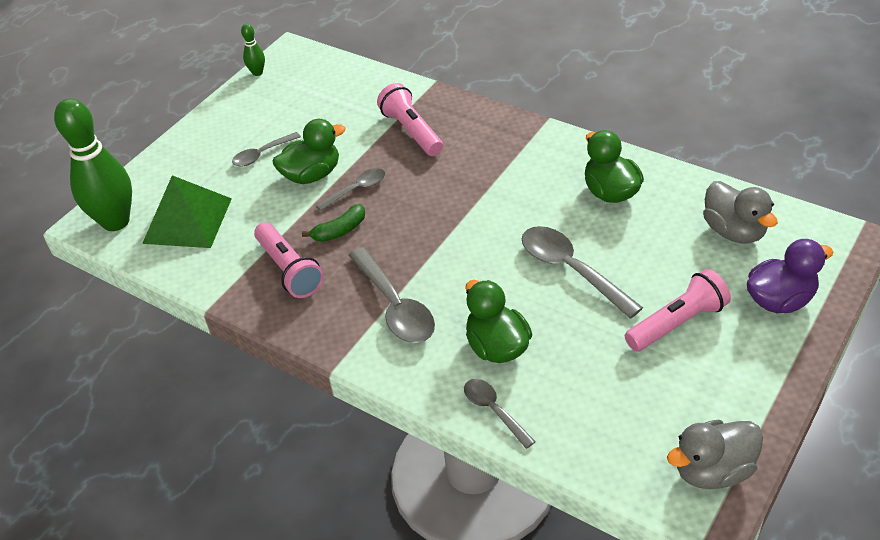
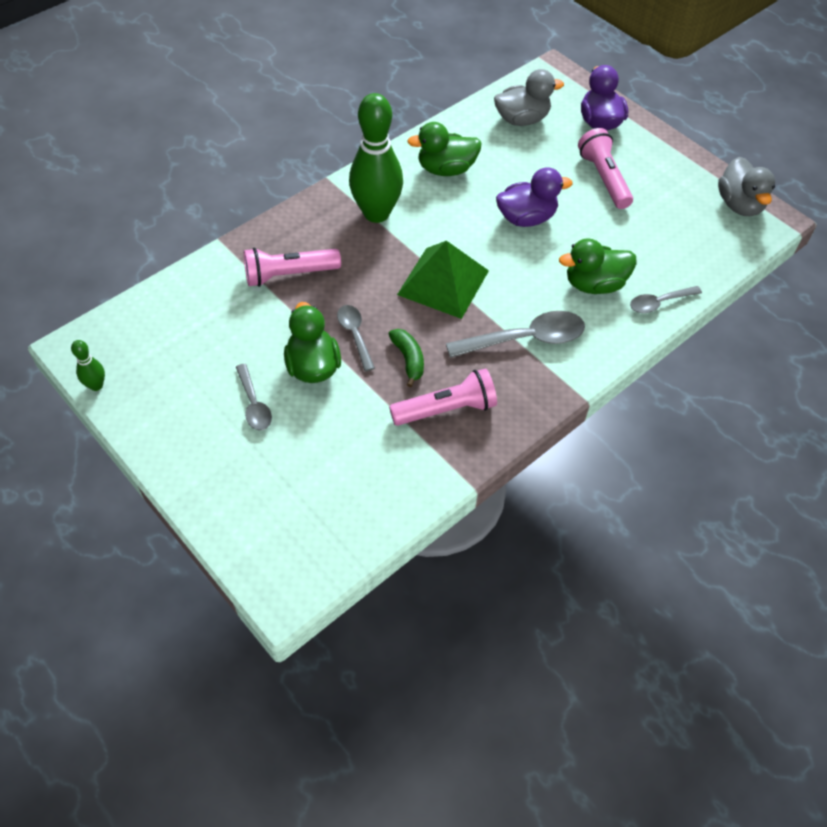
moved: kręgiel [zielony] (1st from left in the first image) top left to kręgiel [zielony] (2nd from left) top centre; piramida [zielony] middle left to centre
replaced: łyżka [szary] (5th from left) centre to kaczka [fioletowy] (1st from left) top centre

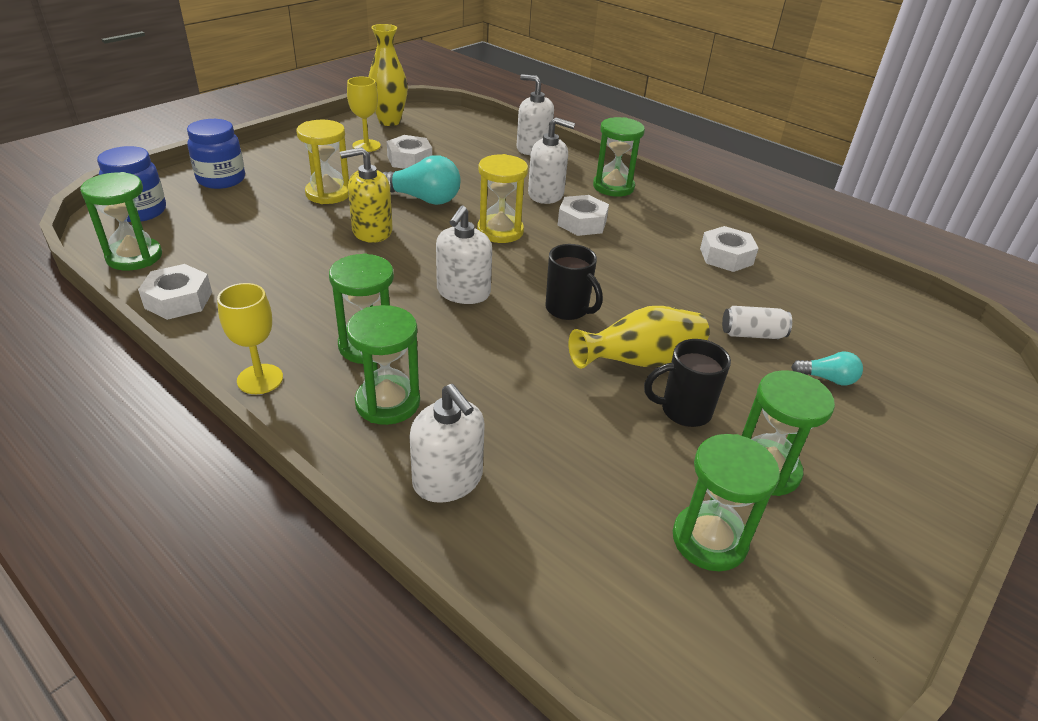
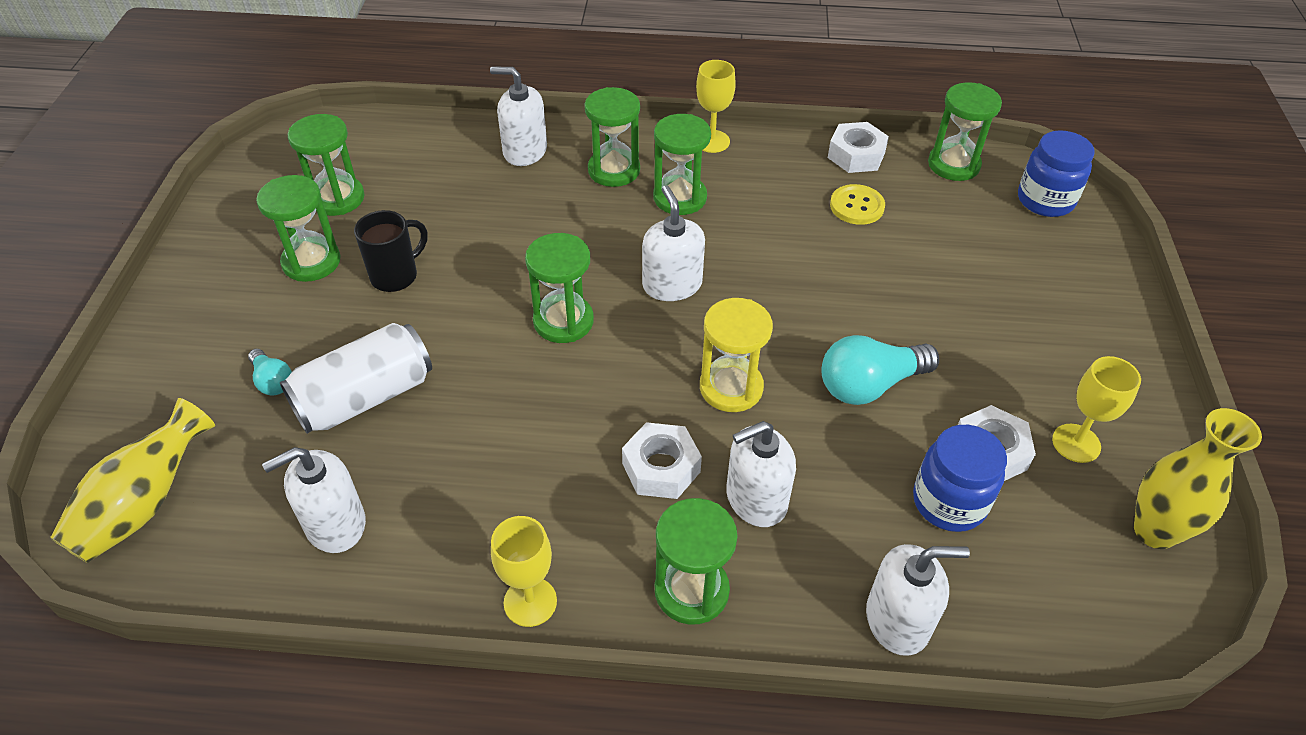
removed: klepsydra [żółty] (1st from left) top left; dozownik mydła [żółty] top centre; nakrętka [biały] (4th from left) middle right
added: dozownik mydła [biały] (1st from left) bottom left; kielich [żółty] (1st from left) bottom centre; guzik [żółty] top centre
moved: wazon [żółty] (2nd from left in the first image) centre to wazon [żółty] (1st from left) middle left; słoik [niebieski] (2nd from left in the first image) top left to słoik [niebieski] (1st from left) middle right
replaced: kubek [czarny] (1st from left) centre to klepsydra [zielony] (3rd from left) centre
turned: żarówka [turkusowy] (2nd from left in the first image) middle right = middle left 105 degrees counterclockwise
resized: puszka [biały] middle right = middle left x1.84

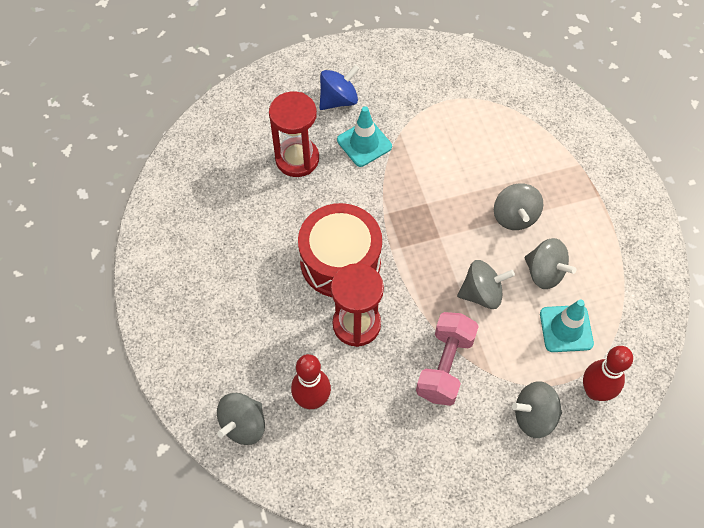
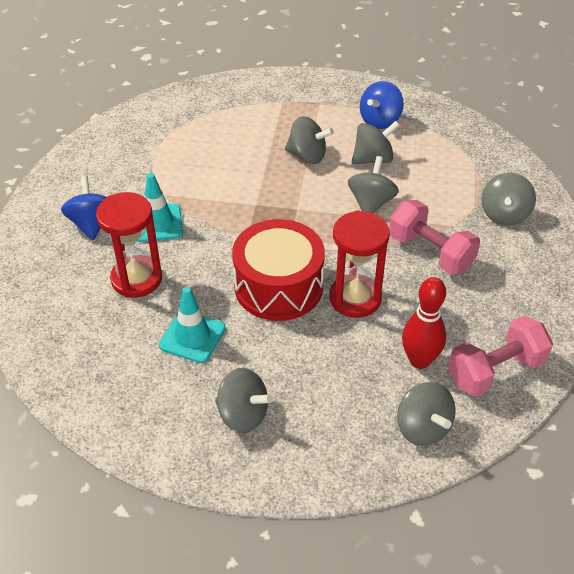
removed: kręgiel [czerwony] (2nd from left) bottom right
added: bączek [szary] (1st from left) bottom centre; bączek [niebieski] (2nd from left) top centre; hantel [różowy] (2nd from left) middle right
moved: pachołek [turkusowy] (2nd from left) middle right to centre

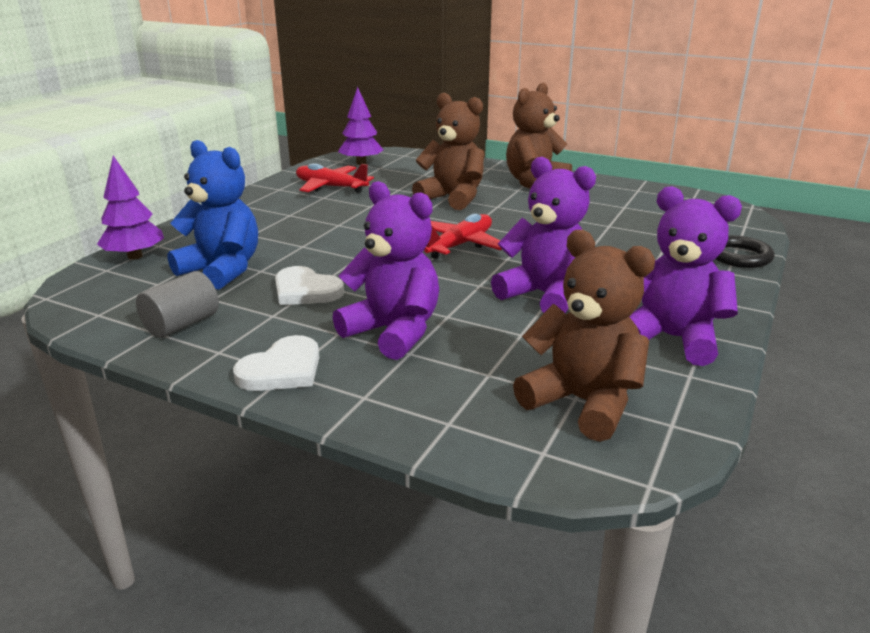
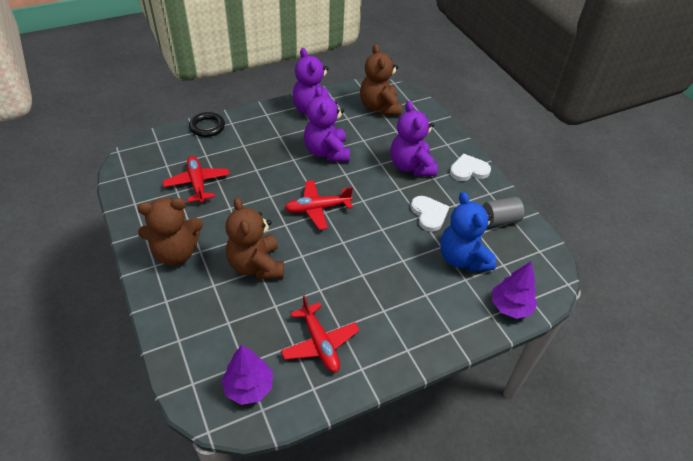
added: samolot [czerwony] (1st from left) middle left

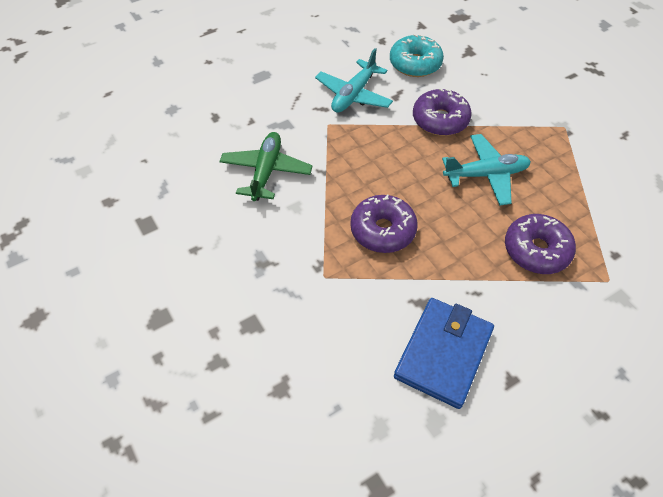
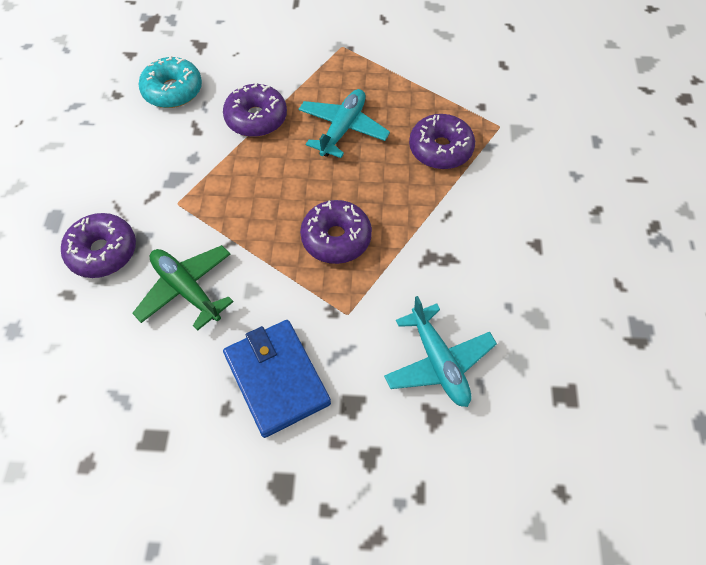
added: donut [fioletowy] (1st from left) middle left
moved: portfel [niebieski] bottom right to bottom centre; samolot [turkusowy] (1st from left in the first image) top centre to samolot [turkusowy] (2nd from left) centre

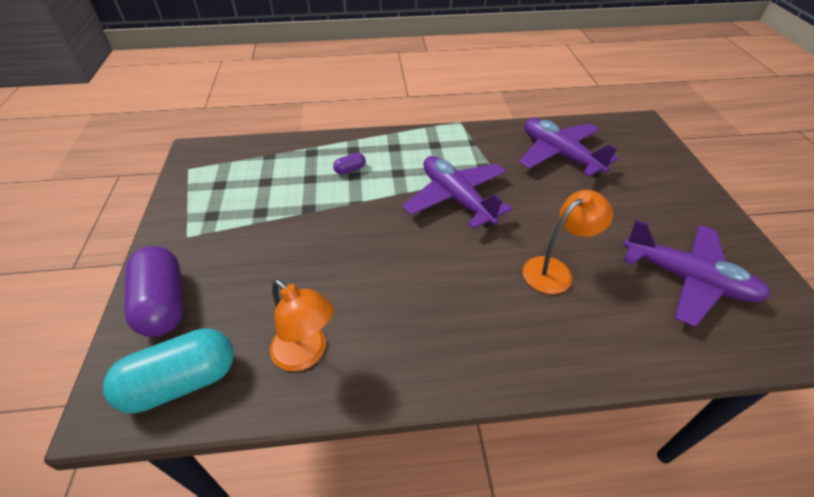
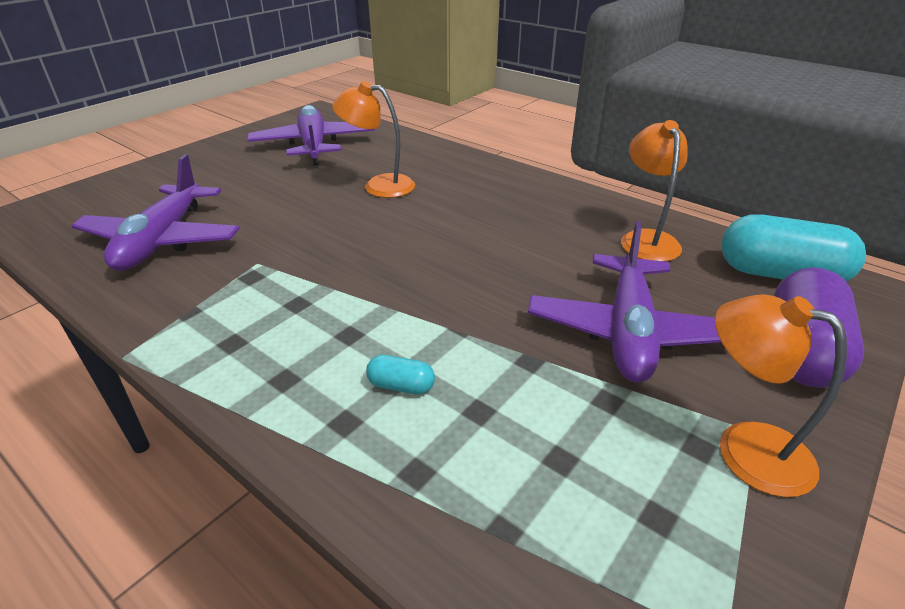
added: lampka [pomarańczowy] (3rd from left) middle right
moved: samolot [fioletowy] (1st from left in the first image) centre to samolot [fioletowy] (3rd from left) middle right
recoloured: kapsułka [fioletowy] (2nd from left) top centre to kapsułka [turkusowy] (1st from left) centre

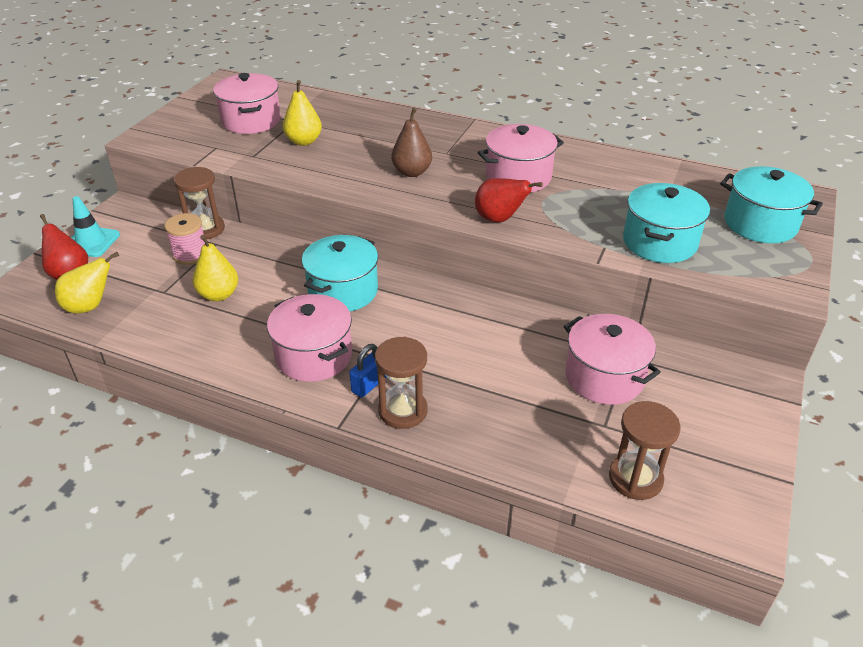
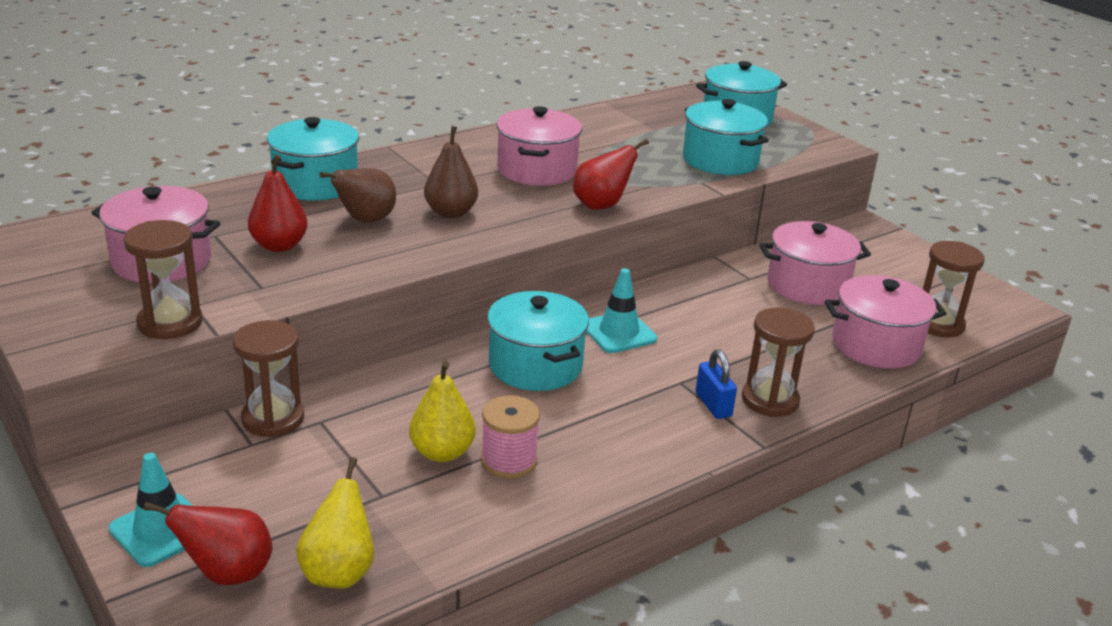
added: klepsydra [brązowy] (1st from left) middle left; garnek [turkusowy] (1st from left) top left; gruszka [brązowy] (1st from left) top left; pachołek [turkusowy] (2nd from left) centre
moved: szpulka [różowy] middle left to bottom centre; garnek [różowy] (2nd from left in the first image) centre to garnek [różowy] (4th from left) middle right
recoloured: gruszka [żółty] (3rd from left) top centre to gruszka [czerwony] (2nd from left) top left

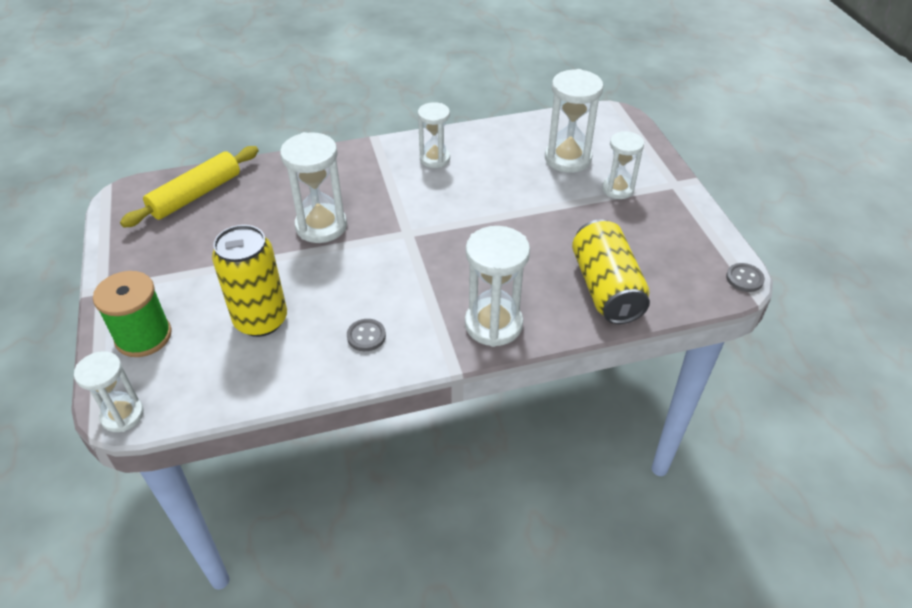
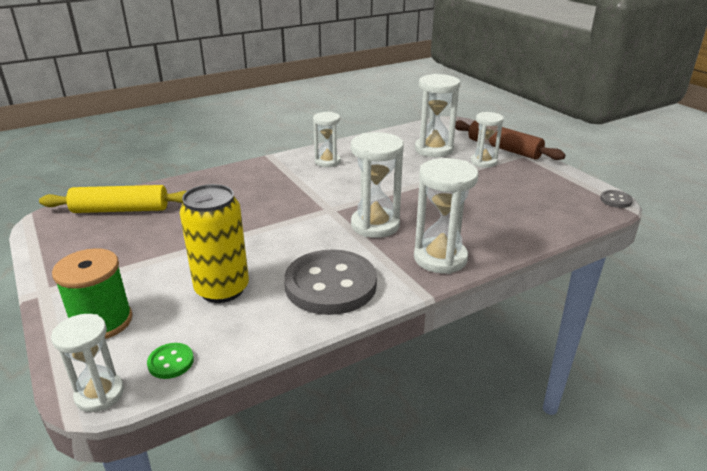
removed: puszka [żółty] (2nd from left) middle right
added: guzik [zielony] bottom left; wałek do ciasta [brązowy] top right
moved: klepsydra [biały] (2nd from left in the first image) top centre to klepsydra [biały] (3rd from left) centre
turned: wałek do ciasta [żółty] top left = middle left 60 degrees clockwise
resized: guzik [szary] (1st from left) centre = centre x2.45

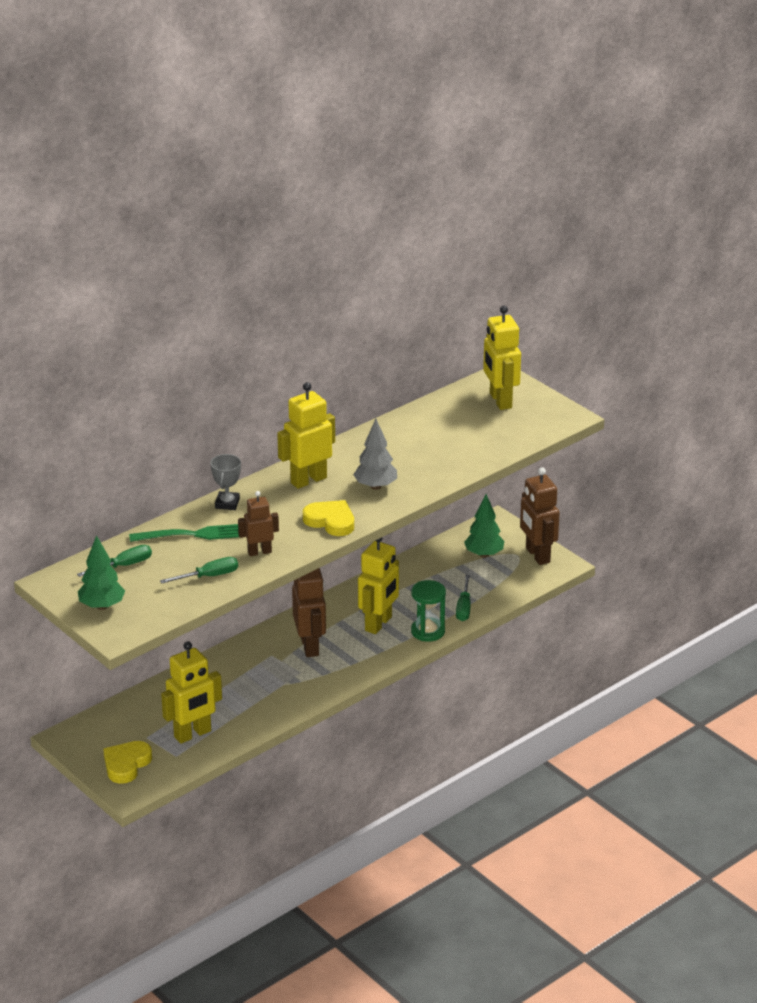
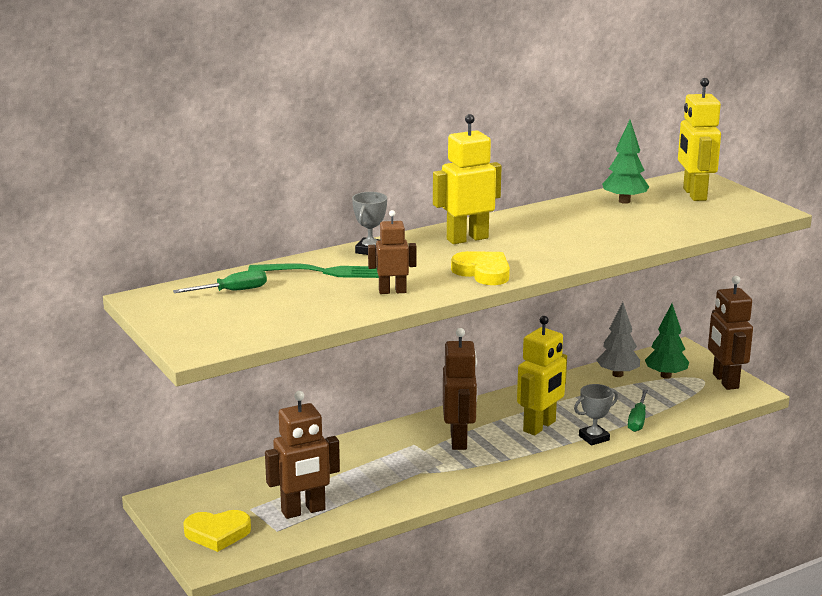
removed: śrubokręt [zielony] (2nd from left) middle left
moved: drzewko [szary] centre to middle right; drzewko [zielony] (1st from left) middle left to top right
replaced: klepsydra [zielony] centre to puchar [szary] (2nd from left) bottom right
recoloured: robot [żółty] (1st from left) bottom left to robot [brązowy] (1st from left) bottom centre
turned: serce [żółty] (1st from left) bottom left = bottom left 135 degrees counterclockwise

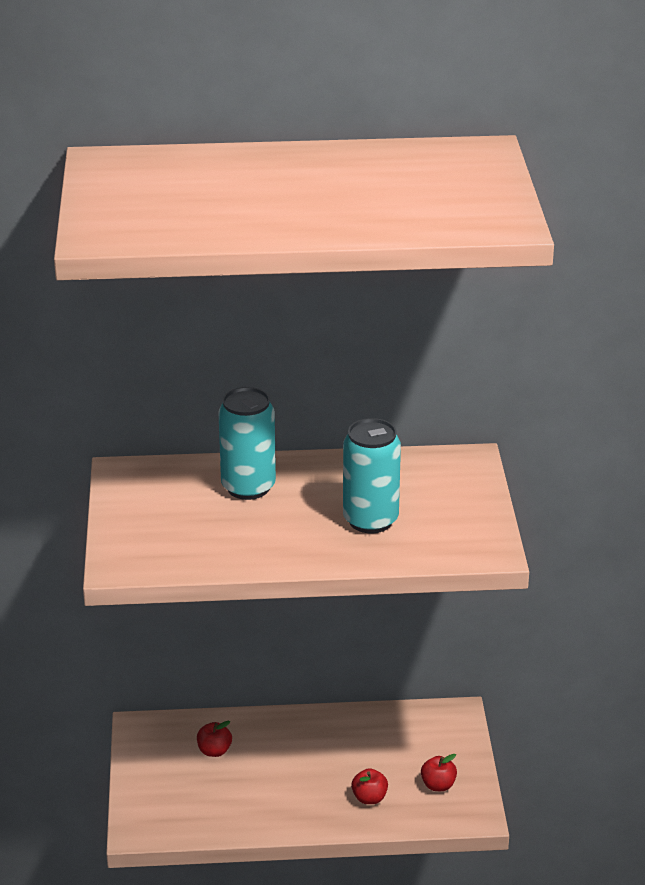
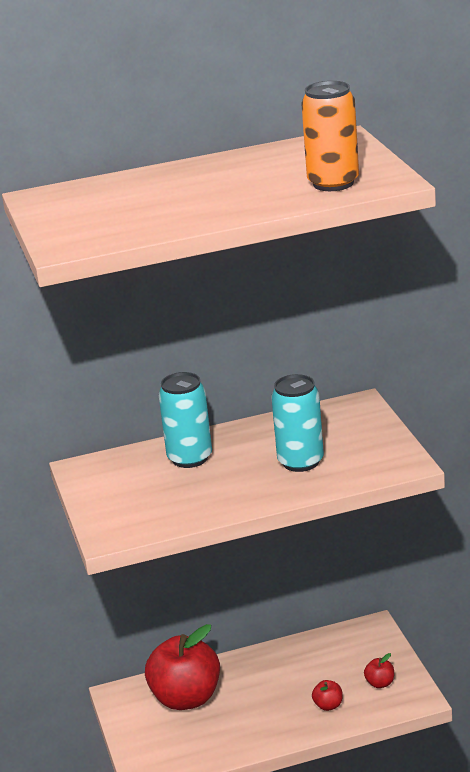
added: puszka [pomarańczowy] top right
resized: jabłko [czerwony] (1st from left) bottom left = bottom centre x2.47

